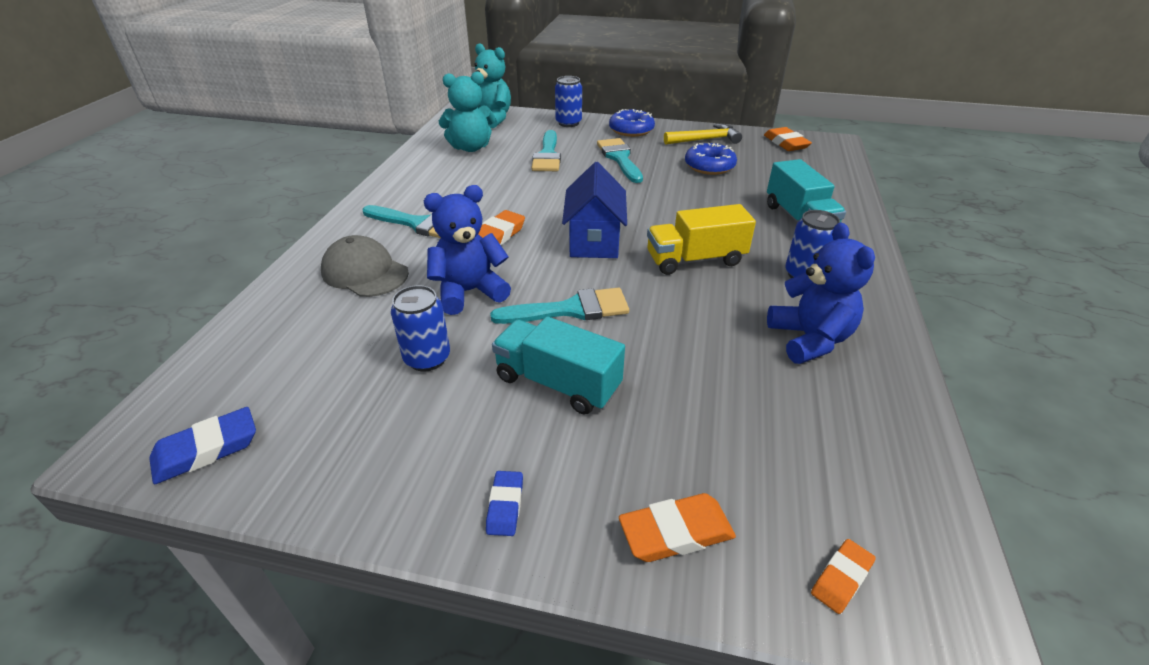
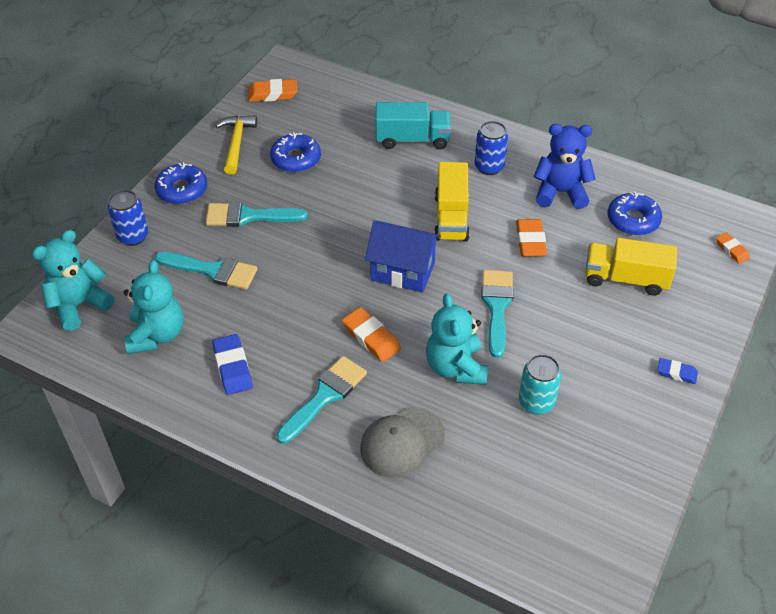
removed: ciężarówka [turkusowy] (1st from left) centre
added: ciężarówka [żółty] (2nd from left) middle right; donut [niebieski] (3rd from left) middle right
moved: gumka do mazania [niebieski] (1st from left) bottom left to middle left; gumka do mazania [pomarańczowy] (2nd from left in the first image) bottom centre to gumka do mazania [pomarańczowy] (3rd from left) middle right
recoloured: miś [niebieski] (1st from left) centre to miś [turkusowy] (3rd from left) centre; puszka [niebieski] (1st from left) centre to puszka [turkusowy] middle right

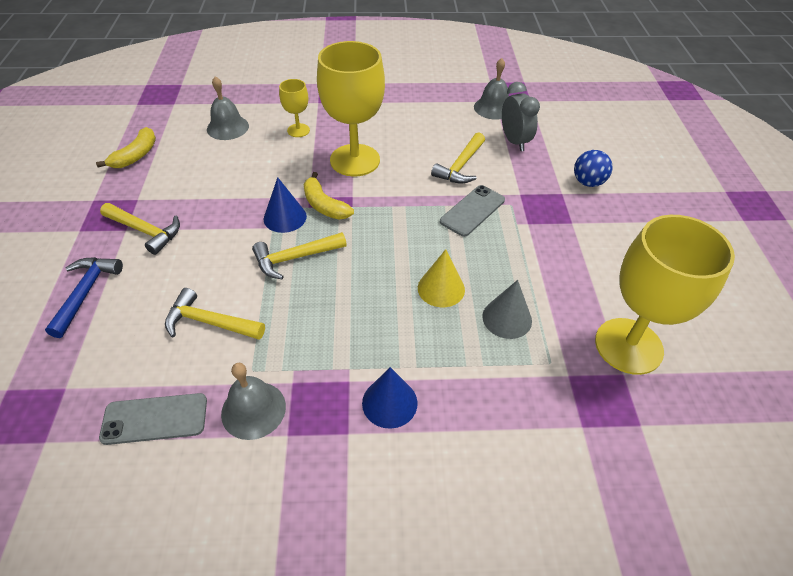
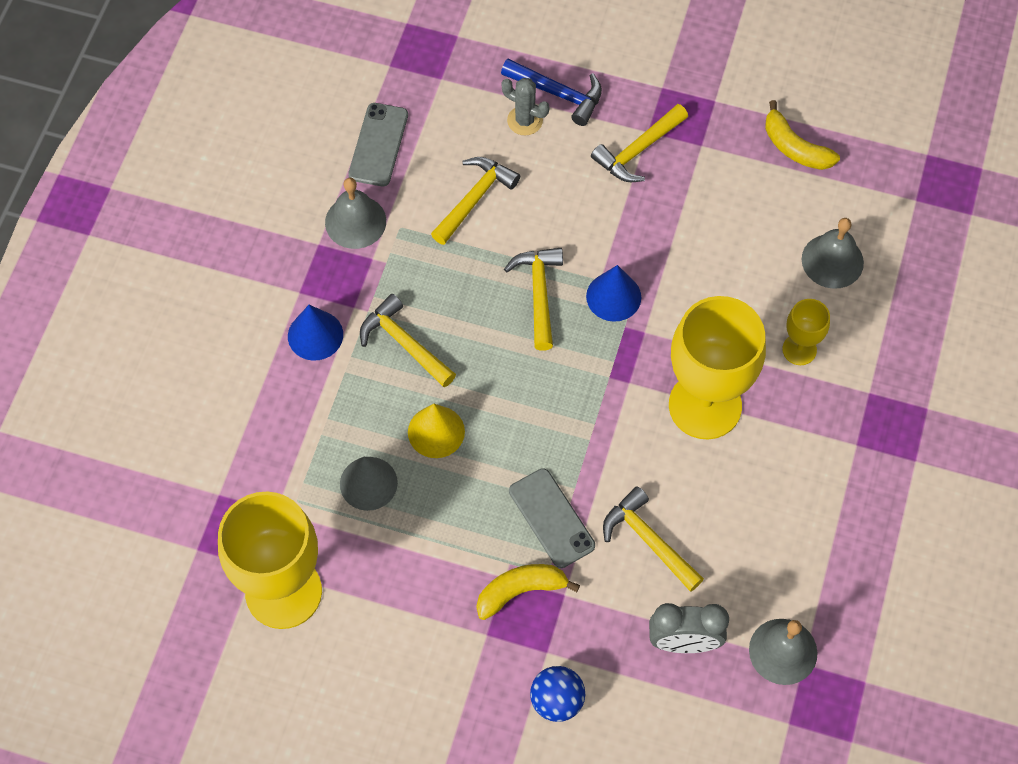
added: młotek [żółty] (1st from left) centre; kaktus [szary] top centre
moved: banan [żółty] (2nd from left in the first image) centre to banan [żółty] (1st from left) bottom centre

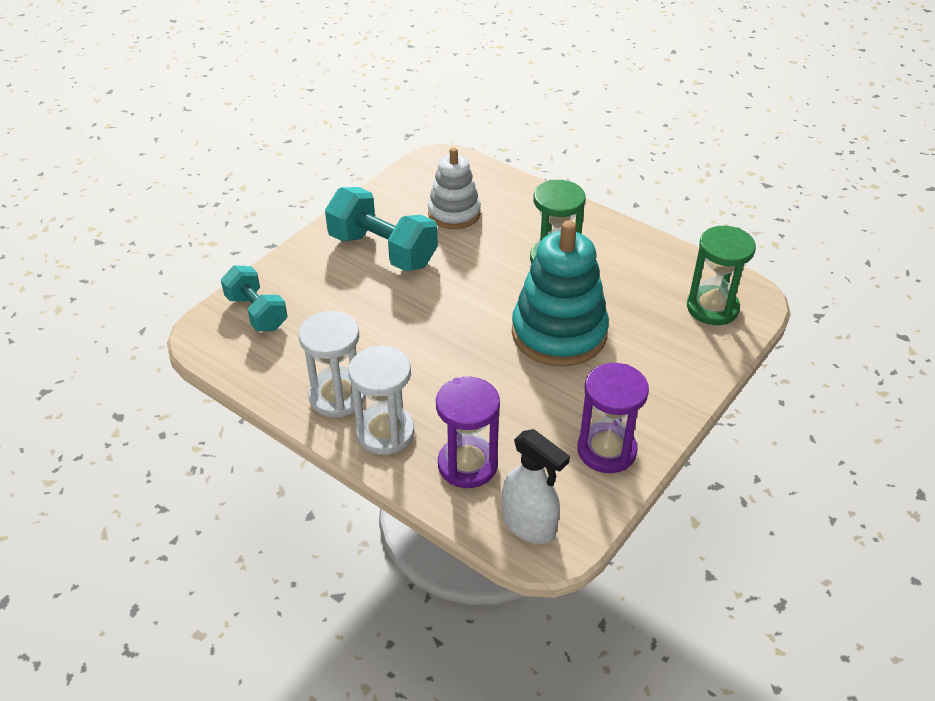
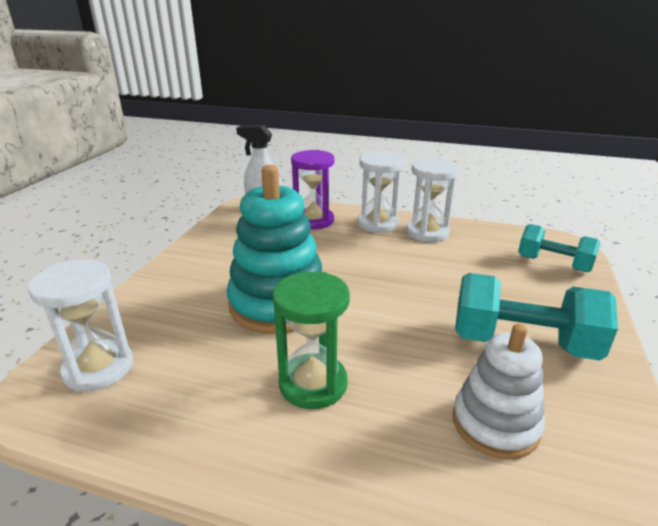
removed: klepsydra [fioletowy] (2nd from left) centre
recoloured: klepsydra [zielony] (2nd from left) middle right to klepsydra [biały] (1st from left) middle left

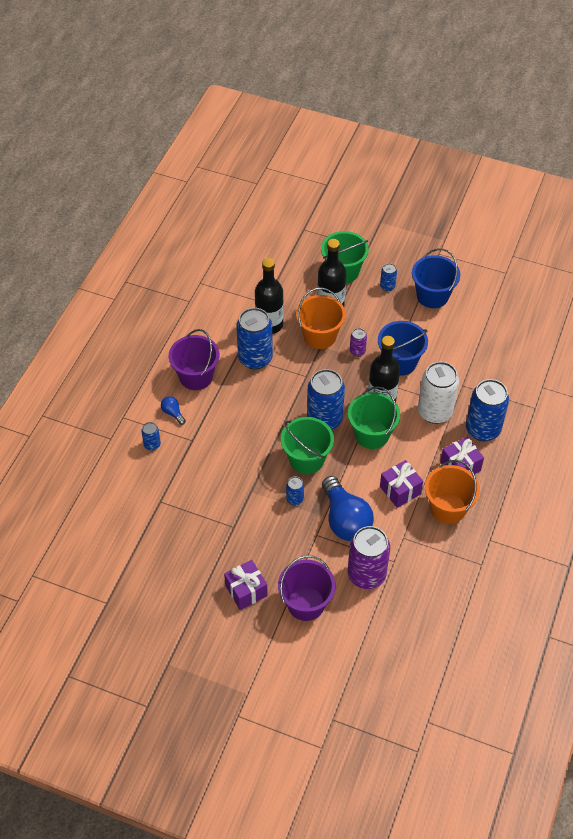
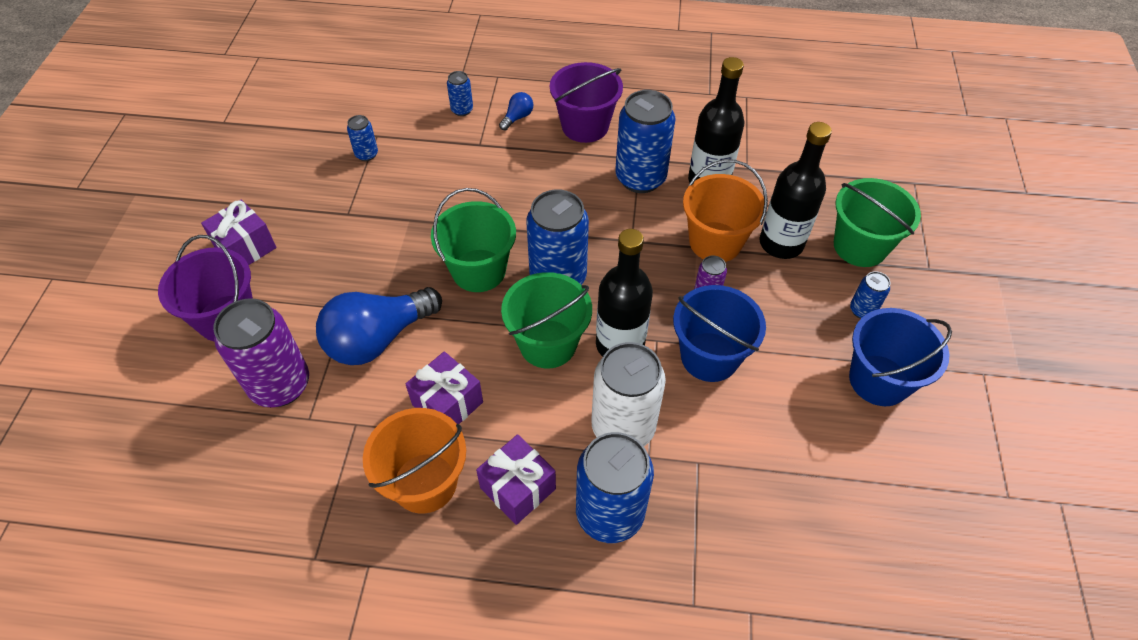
moved: puszka [niebieski] (3rd from left in the first image) centre to puszka [niebieski] (1st from left) top left

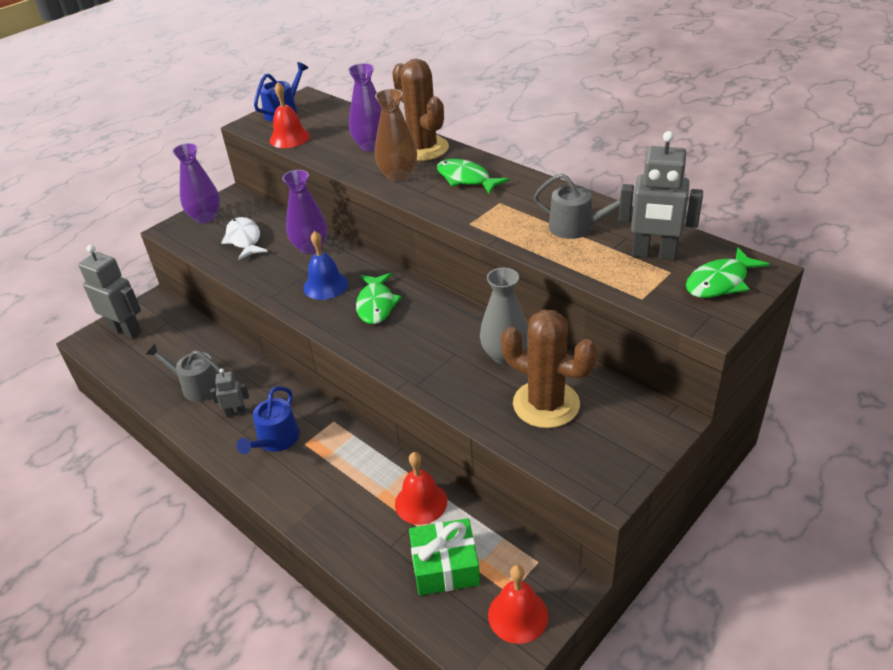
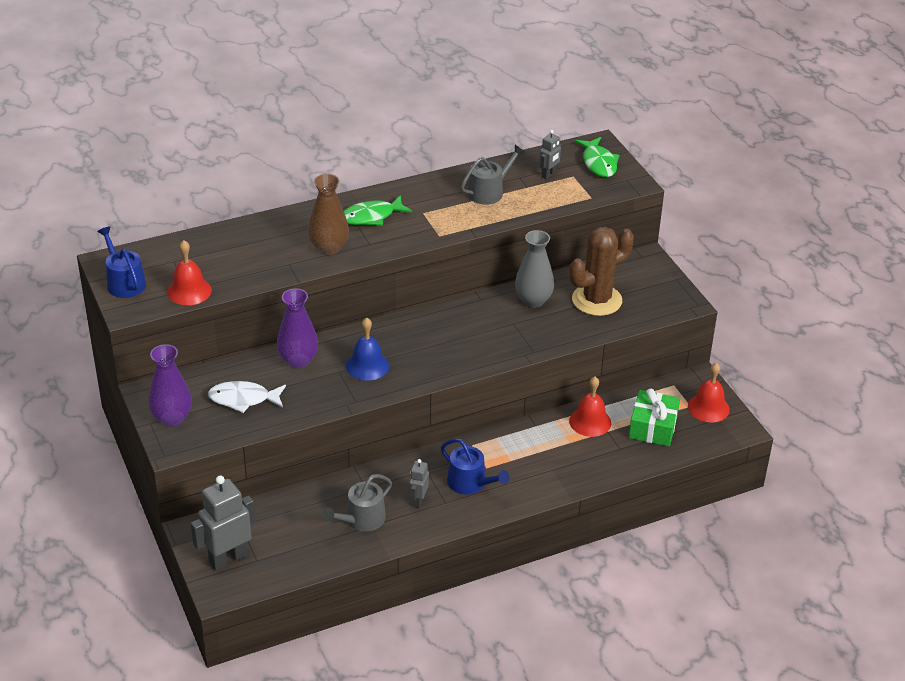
removed: wazon [fioletowy] (3rd from left) top centre; ryba [zielony] (1st from left) centre; kaktus [brązowy] (1st from left) top centre
resized: robot [szary] (3rd from left) top right = top centre x0.52

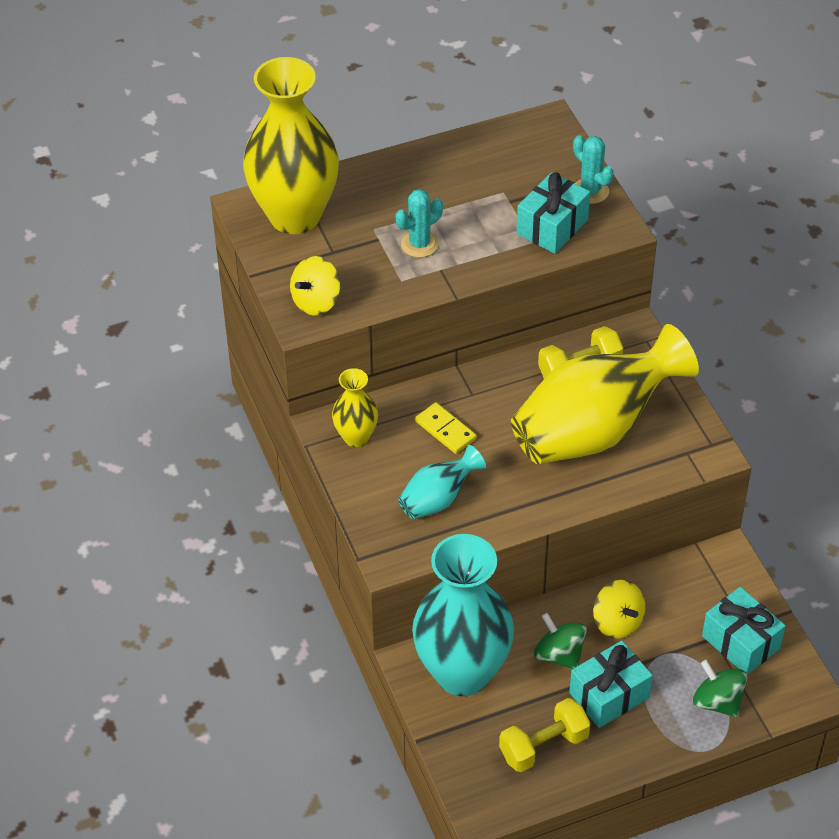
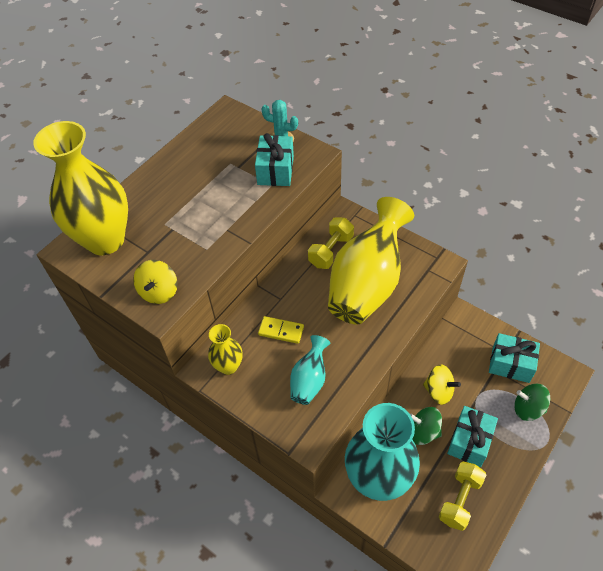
removed: kaktus [turkusowy] (1st from left) top centre

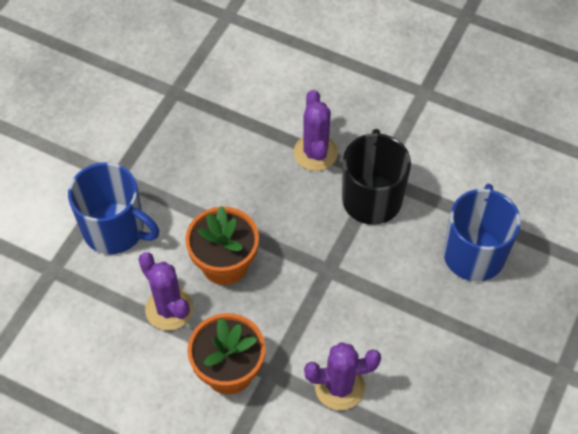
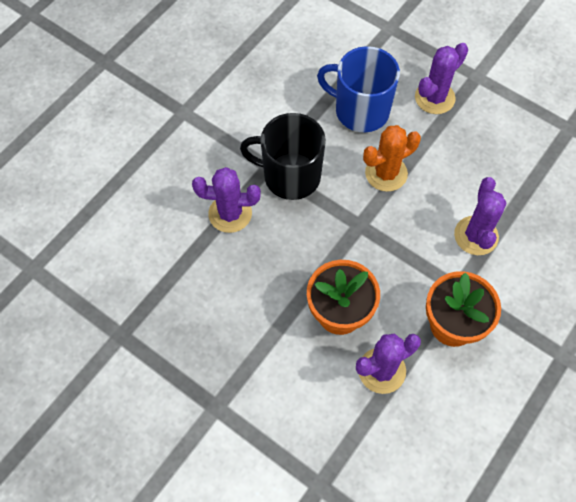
removed: kubek [niebieski] (1st from left) middle left
added: kaktus [pomarańczowy] top right; kaktus [fioletowy] (3rd from left) top right

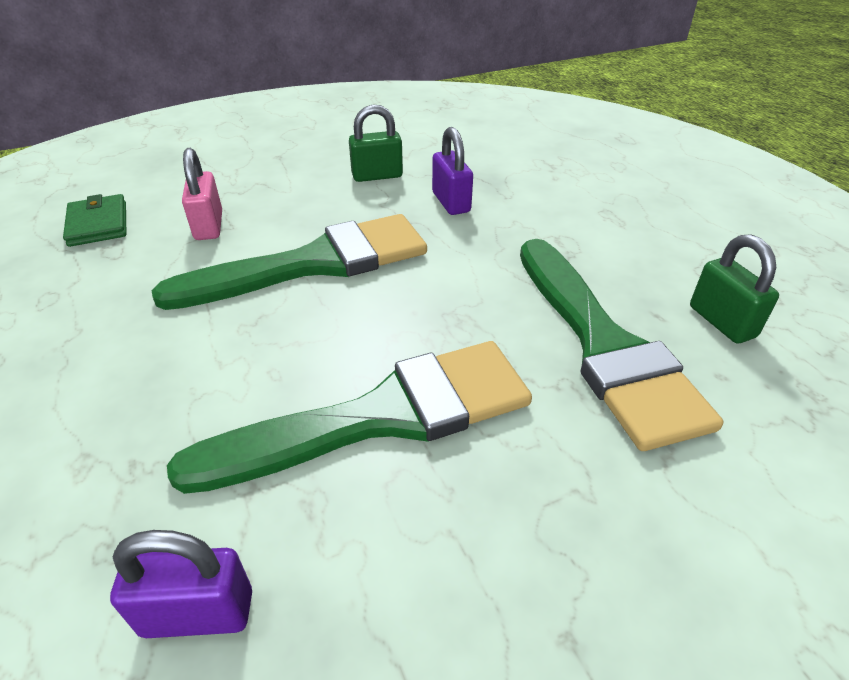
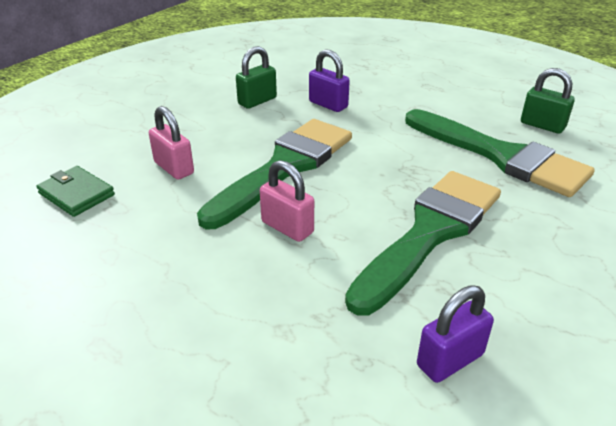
added: kłódka [różowy] (2nd from left) centre

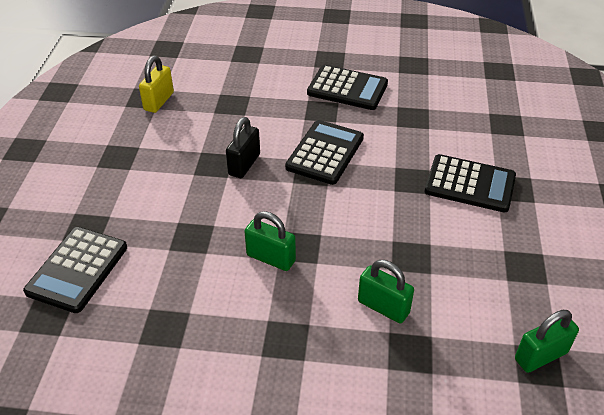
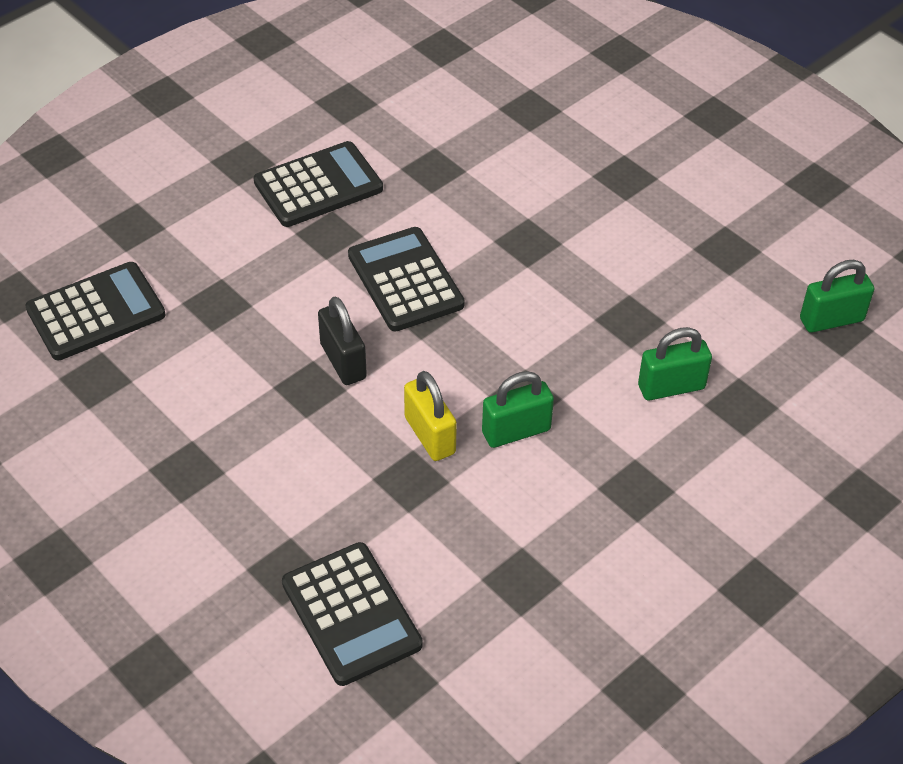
moved: kalkulator [czarny] (4th from left in the first image) middle right to kalkulator [czarny] (1st from left) middle left; kłódka [żółty] top left to centre
turned: kłódka [zielony] (3rd from left) bottom right = middle right 60 degrees clockwise

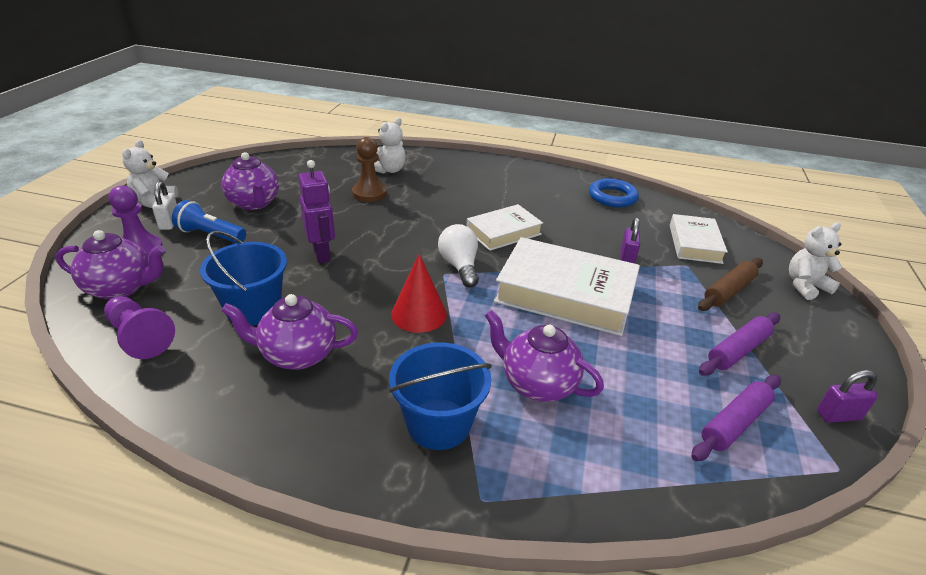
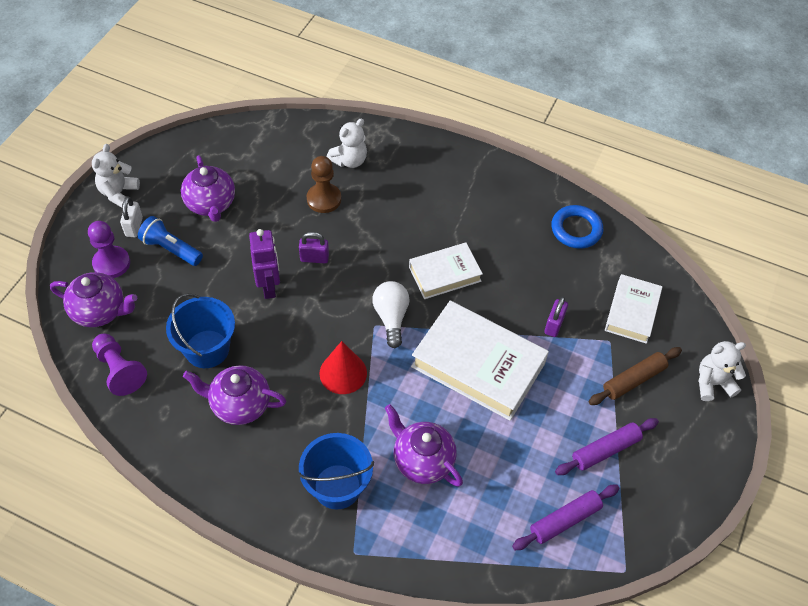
moved: kłódka [fioletowy] (2nd from left in the first image) bottom right to kłódka [fioletowy] (1st from left) centre

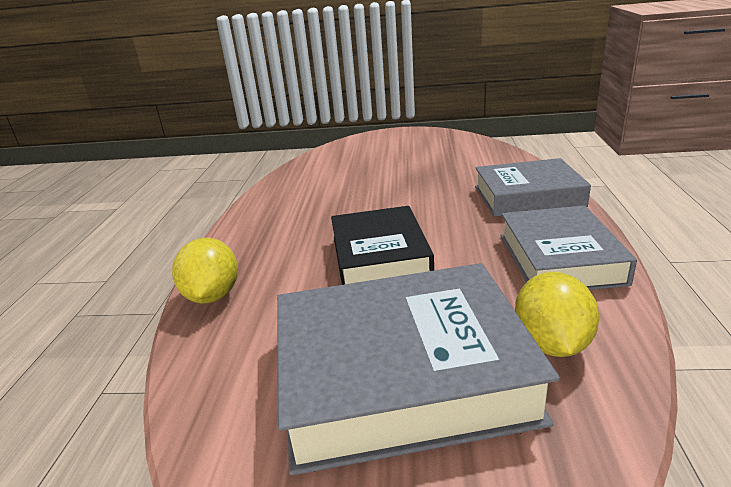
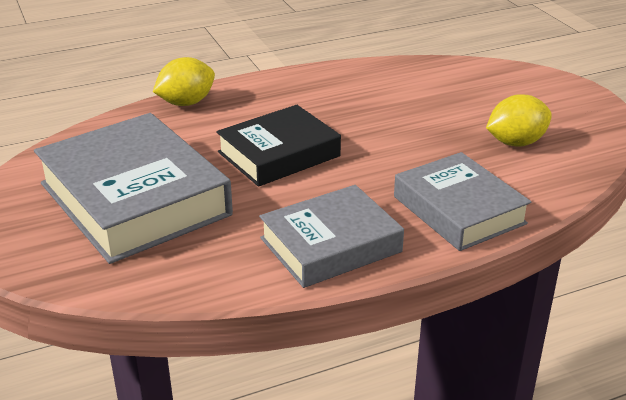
moved: cytryna [żółty] (2nd from left) middle right to top right

